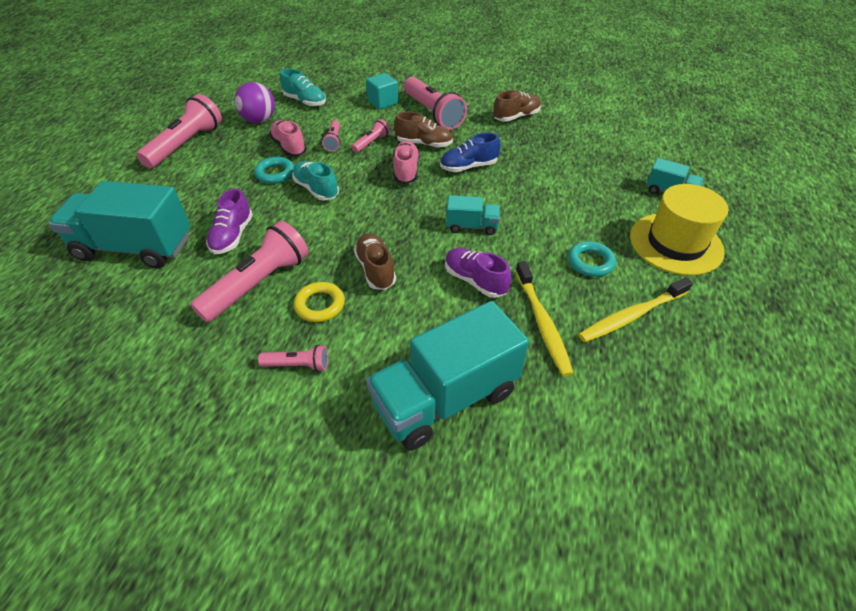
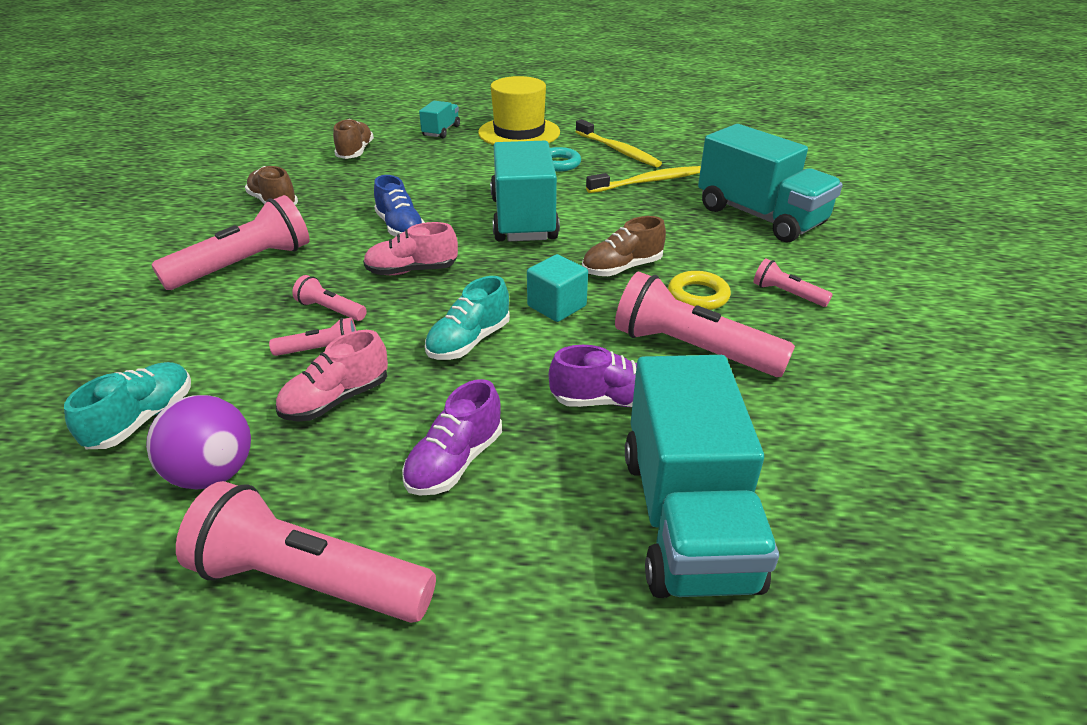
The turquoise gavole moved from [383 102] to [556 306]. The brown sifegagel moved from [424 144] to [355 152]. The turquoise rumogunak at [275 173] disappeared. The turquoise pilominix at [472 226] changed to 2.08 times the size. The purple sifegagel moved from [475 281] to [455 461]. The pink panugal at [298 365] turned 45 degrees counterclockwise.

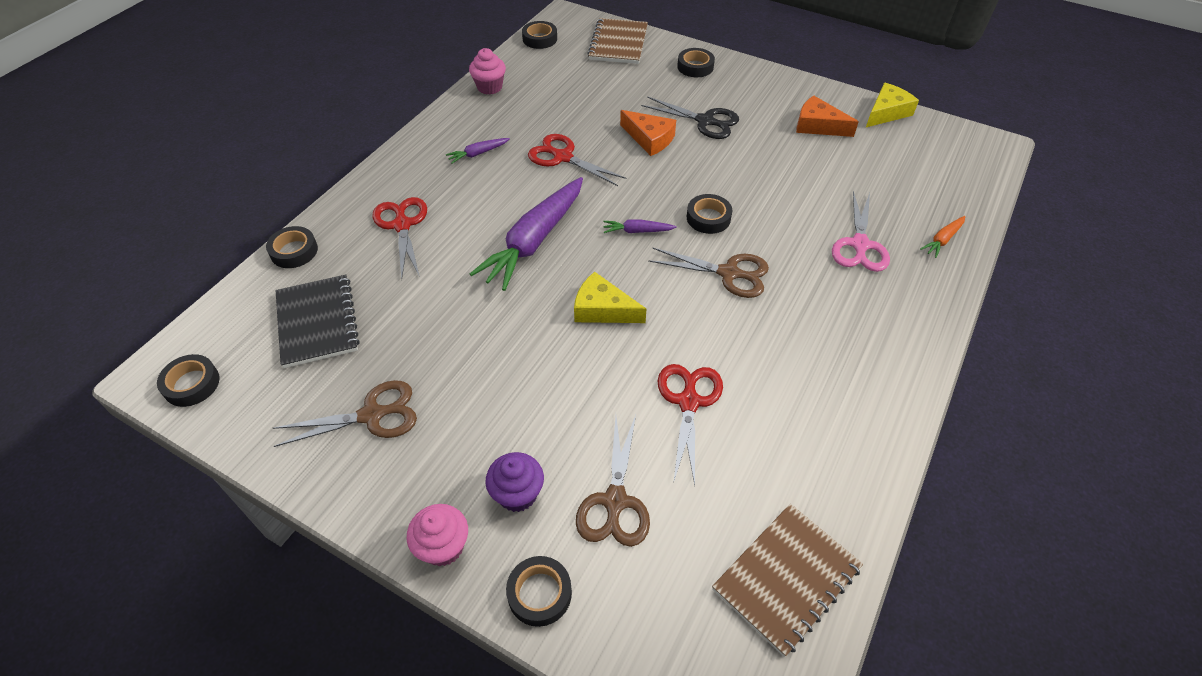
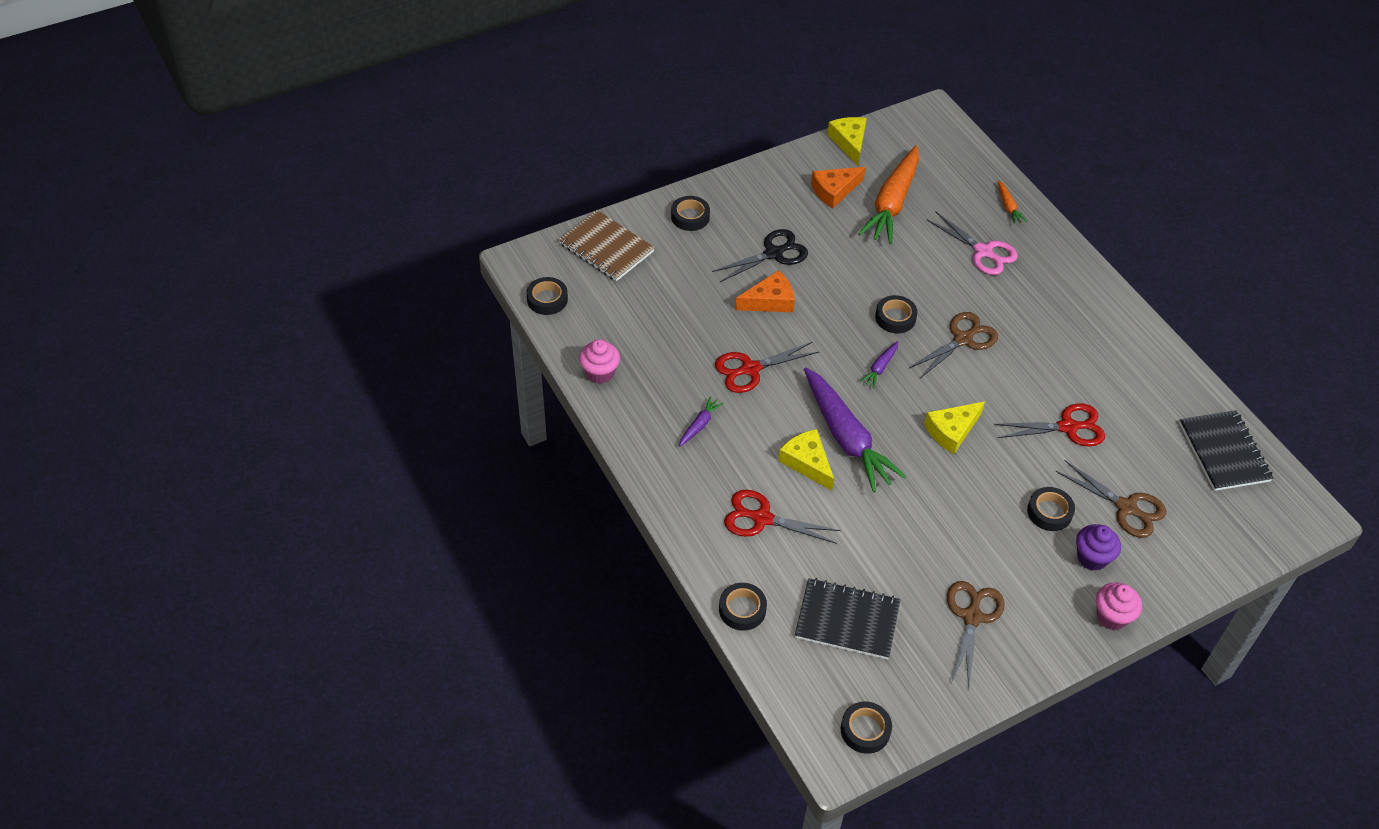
The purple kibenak at [478 154] turned 150 degrees counterclockwise. The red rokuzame at [688 401] turned 135 degrees clockwise. The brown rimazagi at [786 578] became the black rimazagi at [1224 452]. The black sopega moved from [539 593] to [1049 512]. The orange kibenak at [892 203] appeared. The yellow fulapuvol at [807 462] appeared.

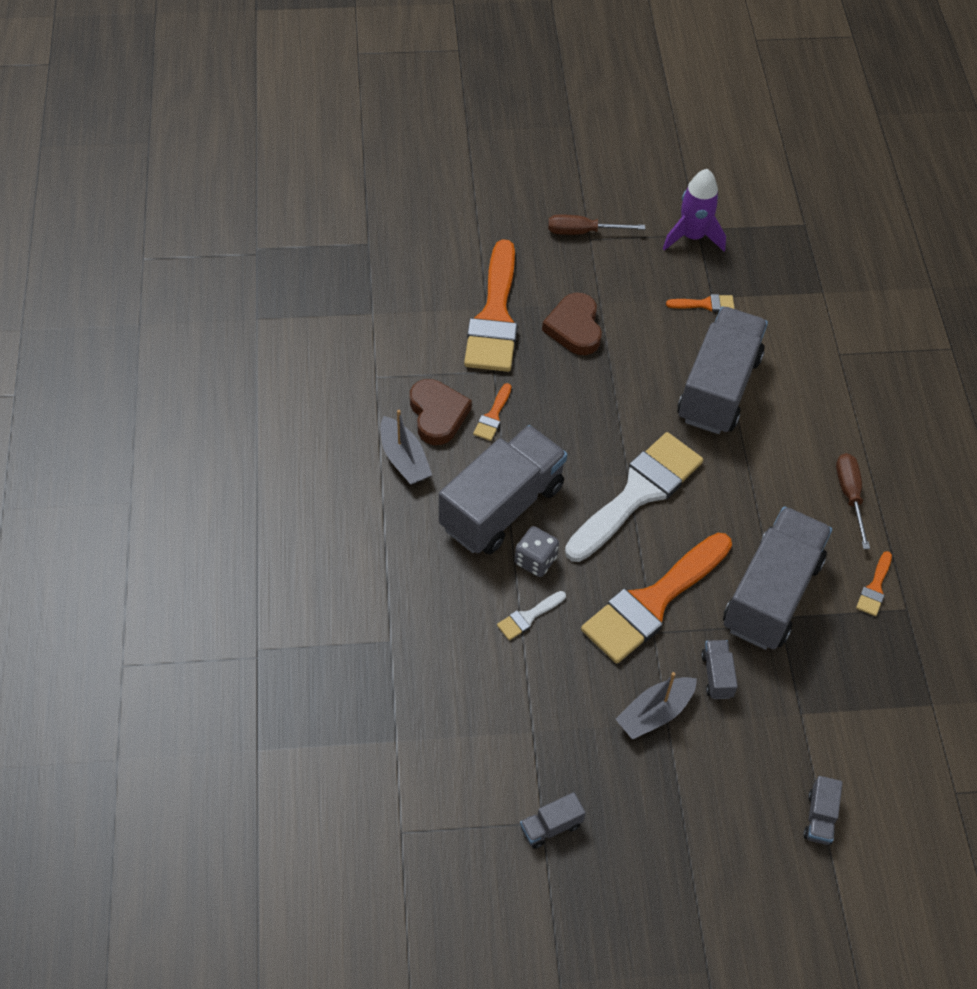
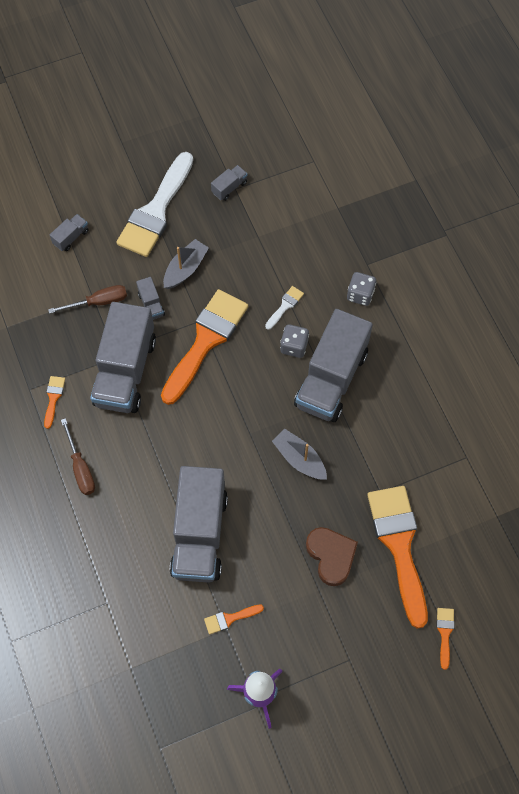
The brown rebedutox moved from [583 232] to [98 302]. The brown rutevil at [437 414] disappeared. The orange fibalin moved from [493 416] to [445 633]. The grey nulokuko moved from [404 459] to [299 459]. The white fibalin moved from [638 493] to [155 211]. The grey pilominix at [819 817] turned 45 degrees clockwise. The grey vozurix at [360 294] appeared.

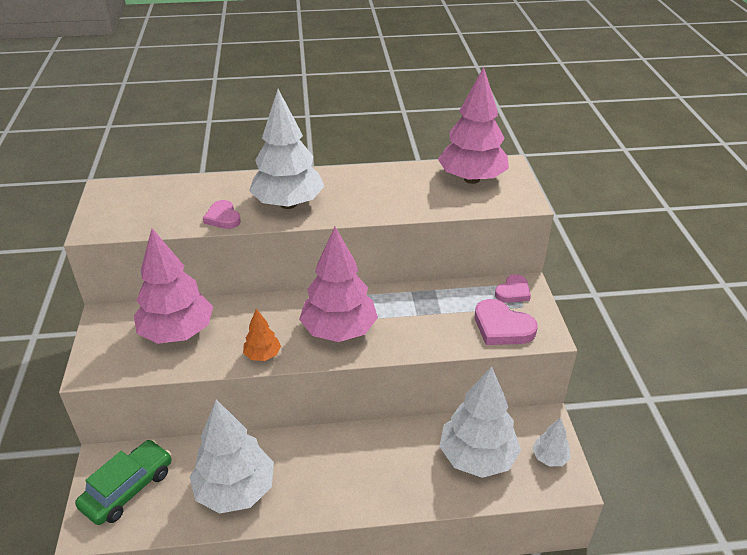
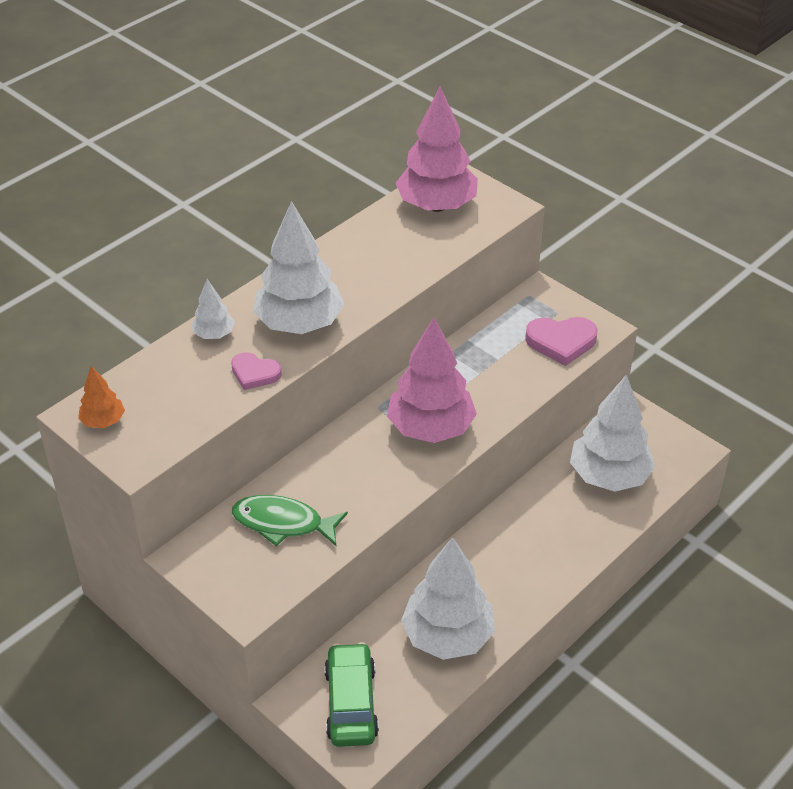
The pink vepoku at [177 332] was replaced by the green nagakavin at [283 523]. The pink rutevil at [513 292] disappeared. The orange vepoku moved from [263 355] to [103 421]. The white vepoku moved from [549 457] to [214 334].

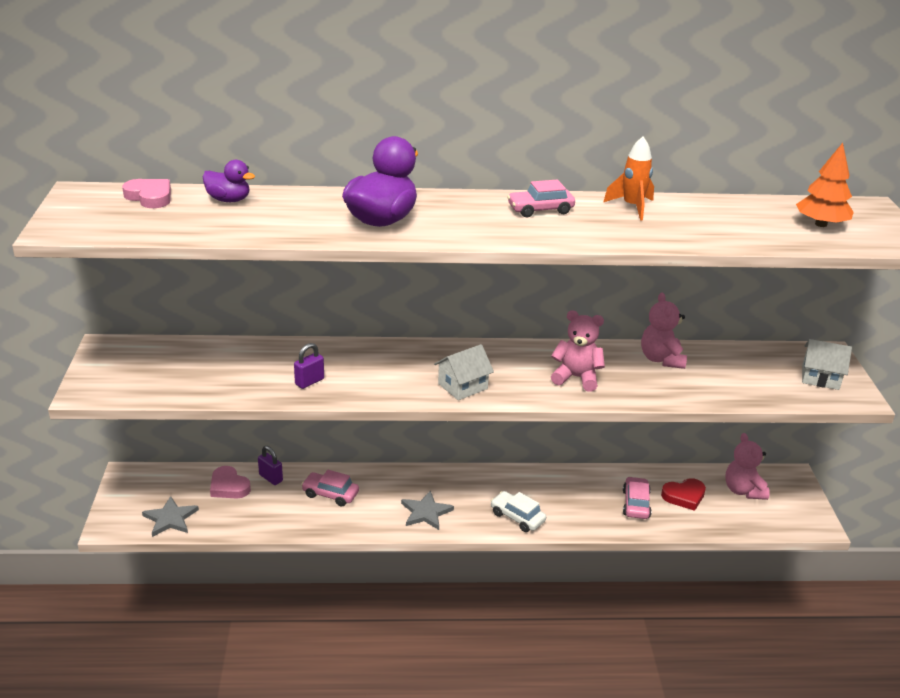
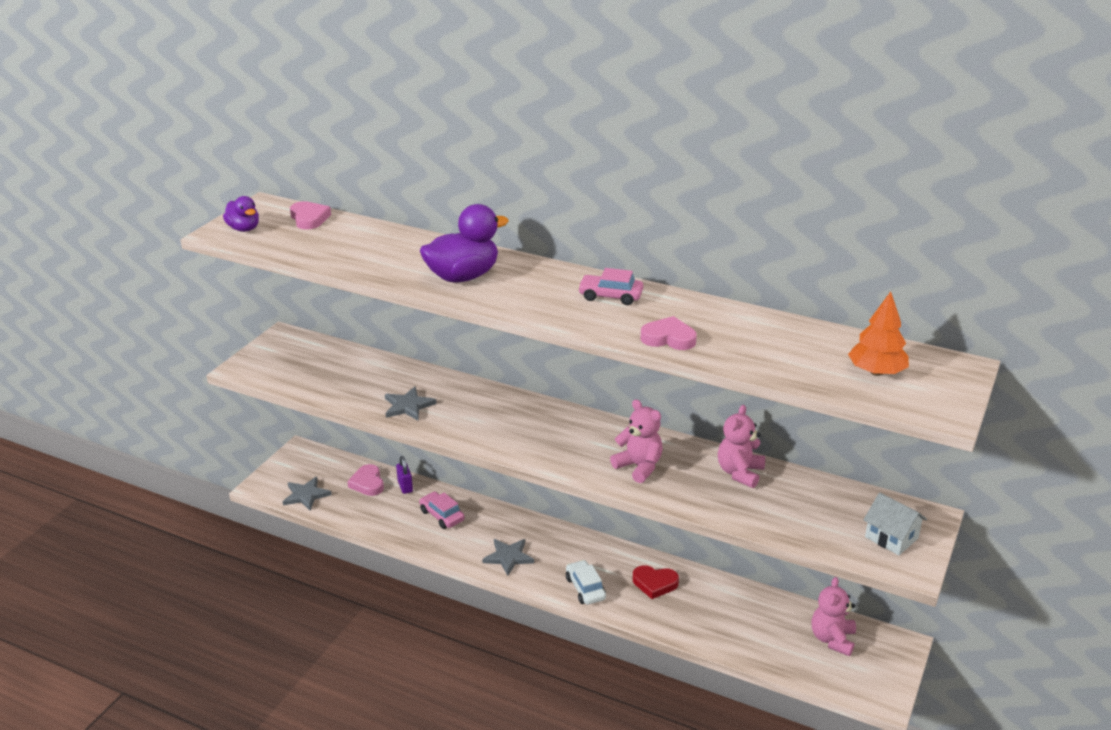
The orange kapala at [632 207] disappeared. The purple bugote moved from [229 200] to [244 229]. The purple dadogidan at [309 382] was replaced by the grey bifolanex at [408 406]. The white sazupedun at [462 386] disappeared. The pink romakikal at [636 504] disappeared. The red rutevil moved from [684 496] to [654 583]. The pink rutevil at [668 338] appeared.

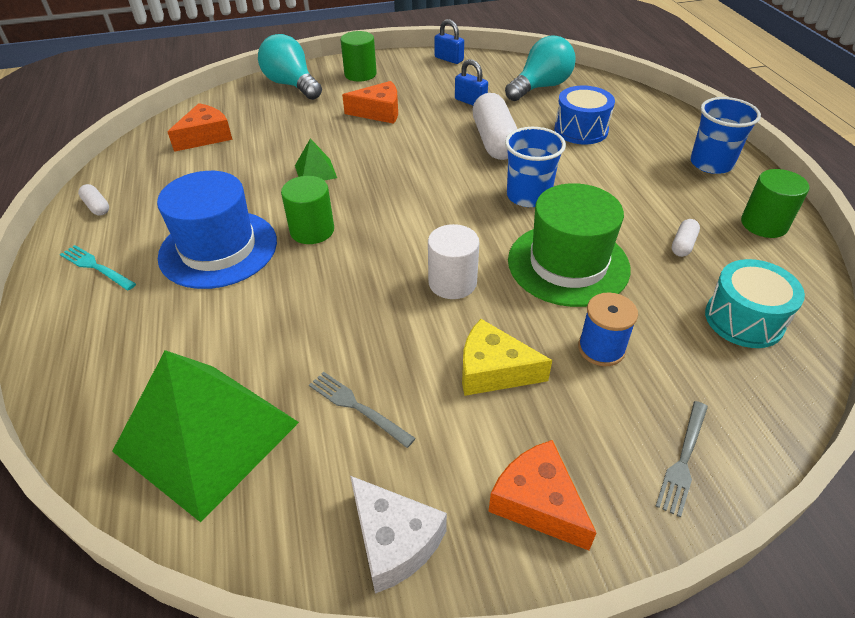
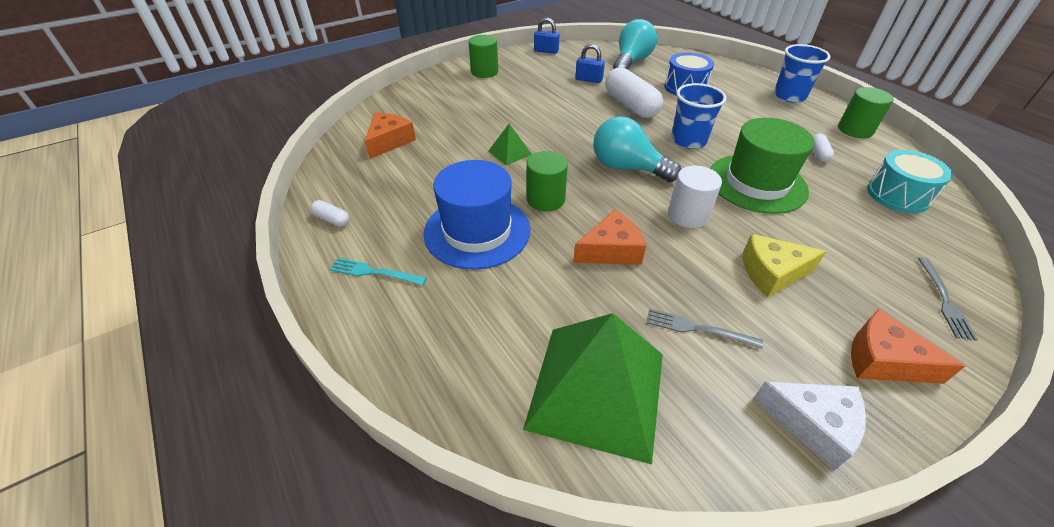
The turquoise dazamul moved from [291 85] to [627 168]. The orange fulapuvol moved from [379 112] to [611 250]. The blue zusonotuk at [601 348] disappeared.

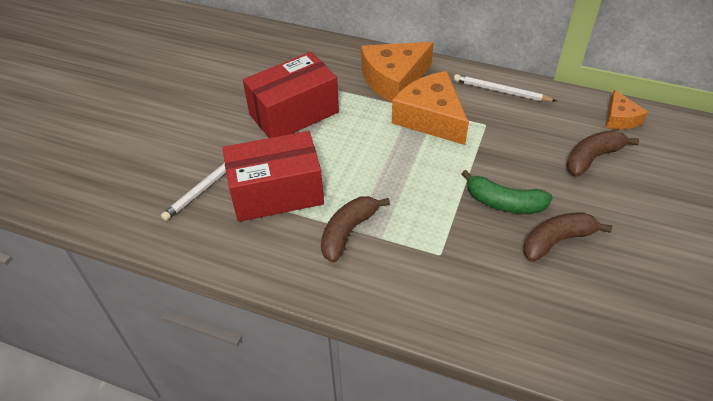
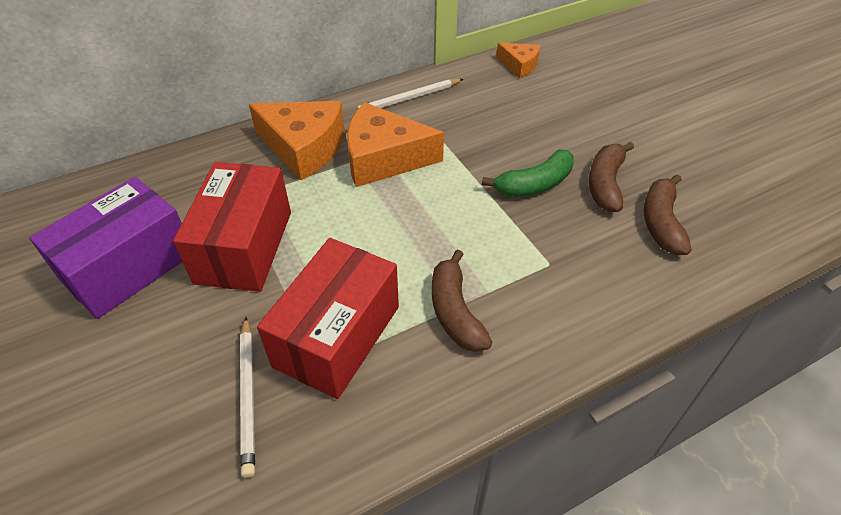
The orange fulapuvol at [394 80] turned 75 degrees counterclockwise. The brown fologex moved from [592 158] to [661 223]. The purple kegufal at [129 267] appeared.

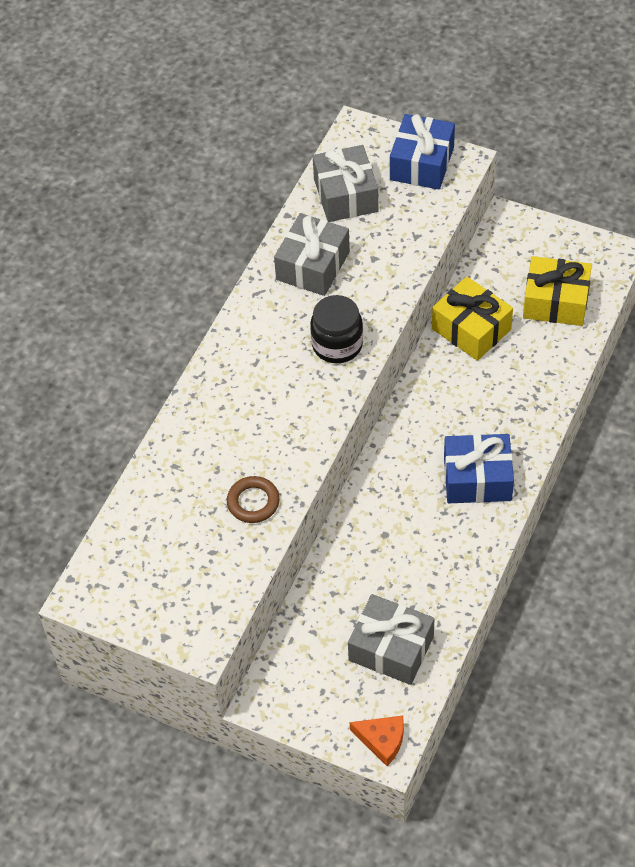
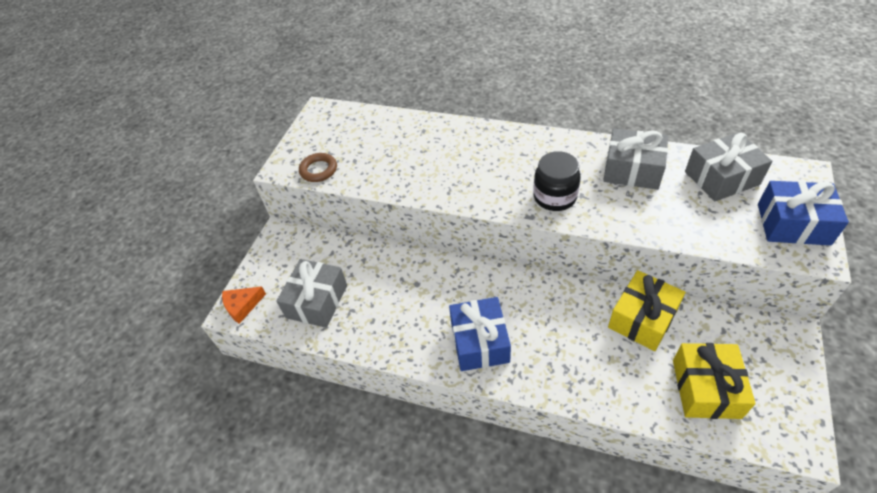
The brown rumogunak moved from [253 502] to [318 170]. The orange fulapuvol at [382 740] turned 45 degrees clockwise.

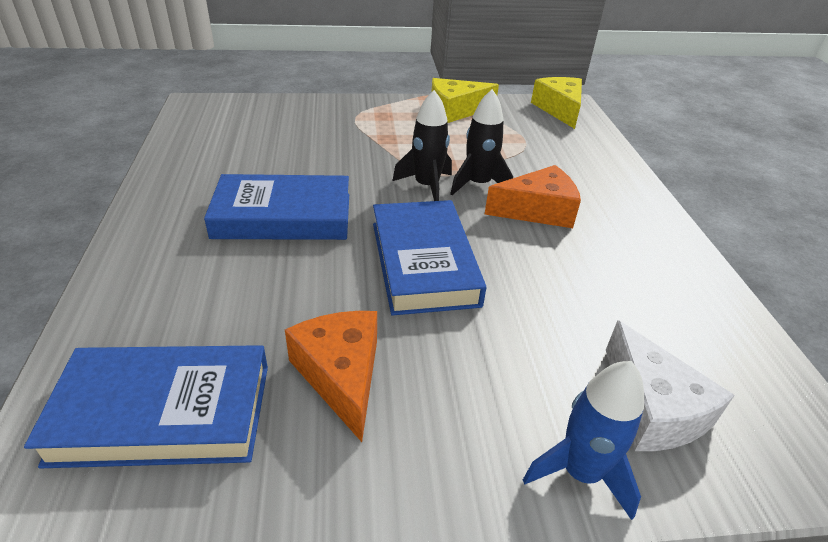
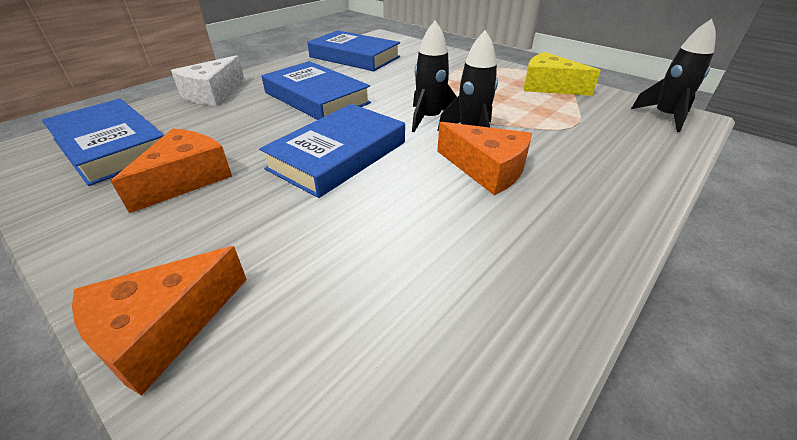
The yellow fulapuvol at [559 109] was replaced by the black kapala at [665 117]. The white fulapuvol moved from [652 408] to [212 93]. The blue kapala at [580 472] was replaced by the orange fulapuvol at [162 330]. The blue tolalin at [354 57] appeared.

